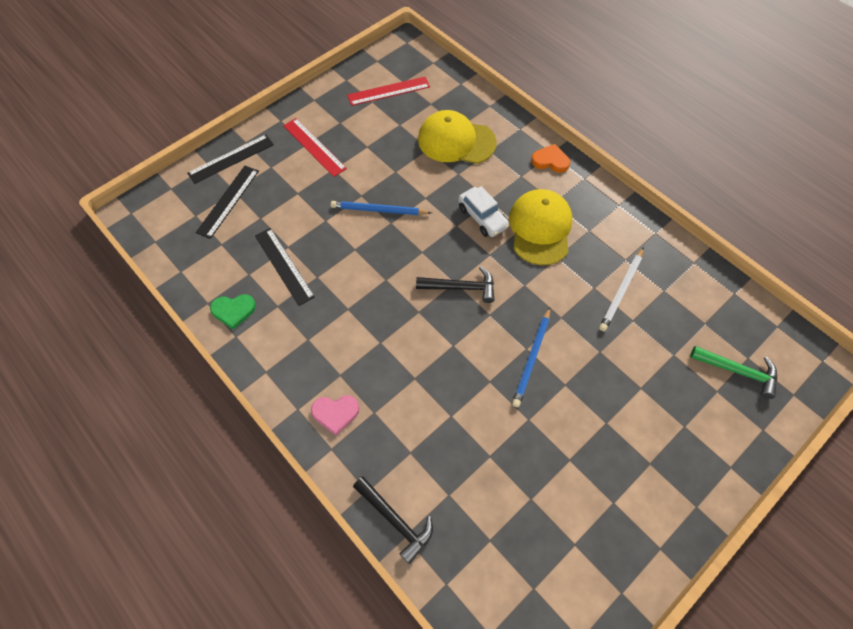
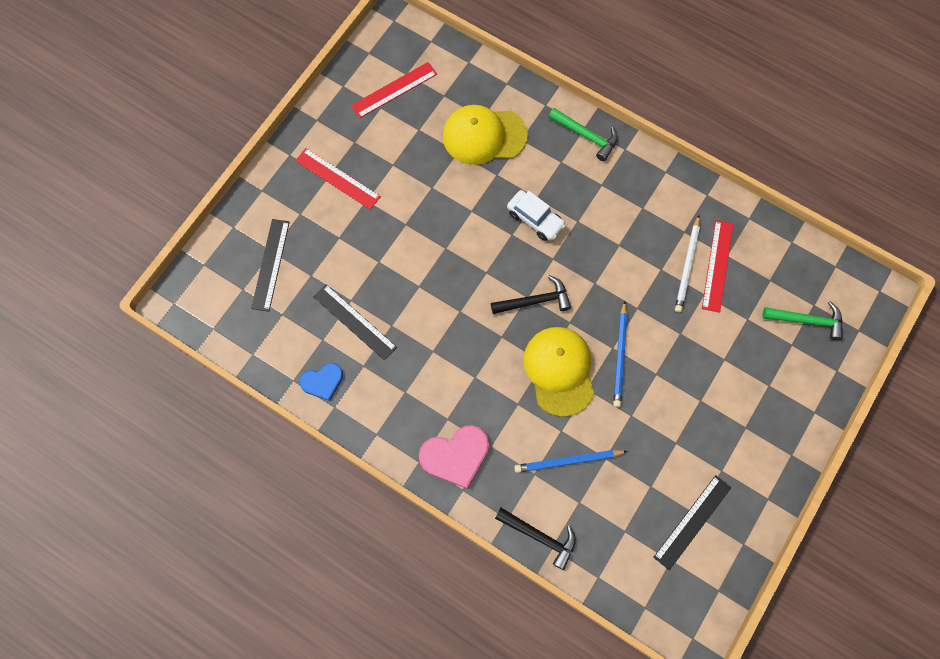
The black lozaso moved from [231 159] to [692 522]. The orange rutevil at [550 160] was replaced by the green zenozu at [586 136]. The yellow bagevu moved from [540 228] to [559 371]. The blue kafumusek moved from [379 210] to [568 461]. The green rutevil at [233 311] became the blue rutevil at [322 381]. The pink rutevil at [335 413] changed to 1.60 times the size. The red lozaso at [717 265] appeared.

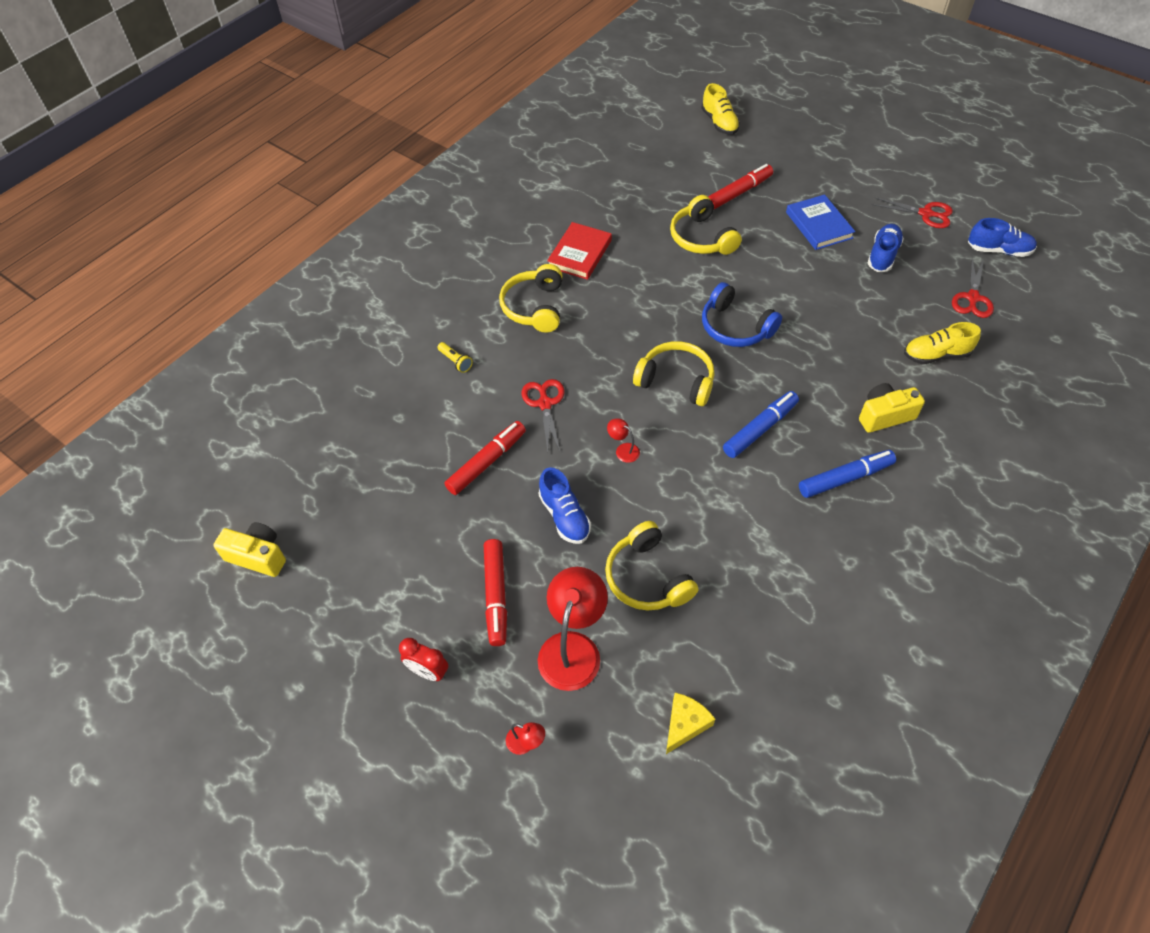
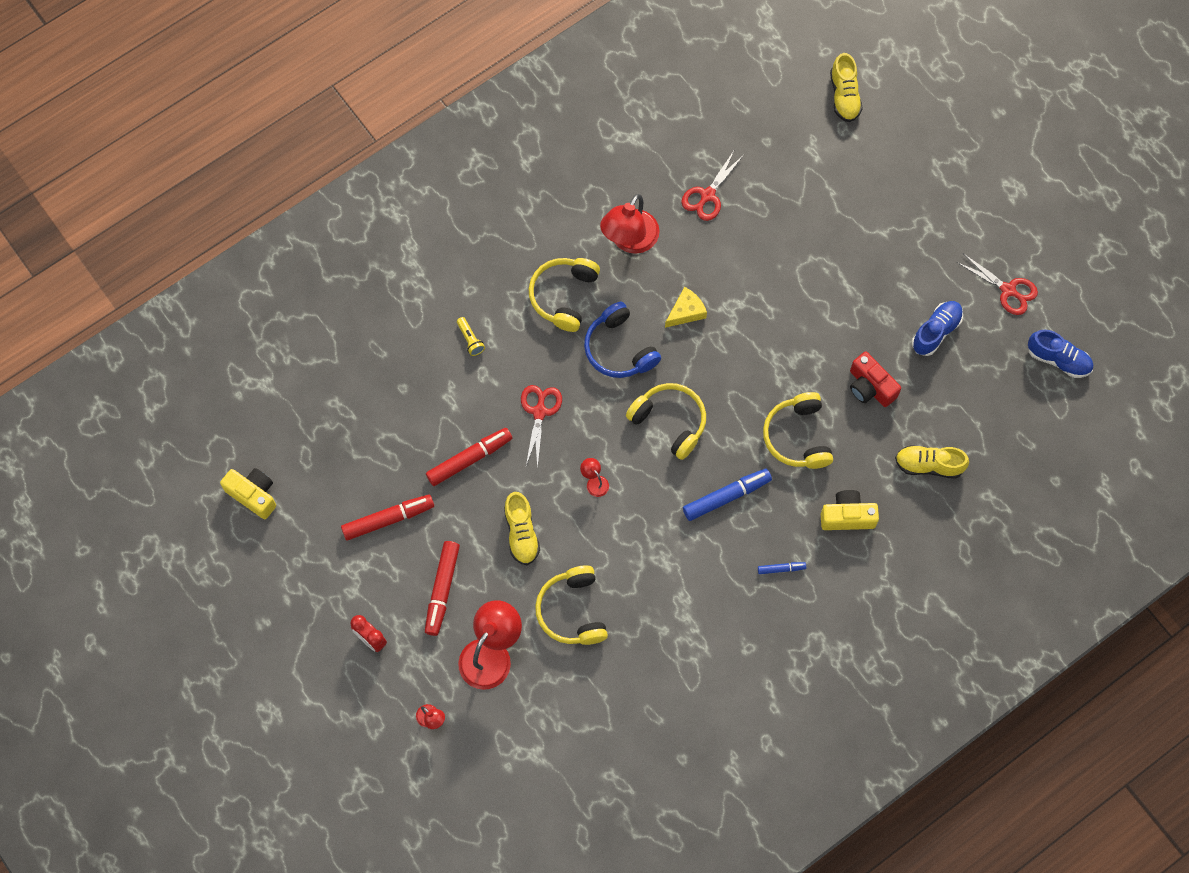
The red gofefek moved from [739 192] to [388 519]. The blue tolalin at [819 225] disappeared. The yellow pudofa moved from [702 238] to [798 437]. The red tolalin at [579 254] was replaced by the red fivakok at [629 240]. The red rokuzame moved from [972 298] to [707 195]. The blue pudofa moved from [735 327] to [619 349]. The blue gofefek at [845 478] changed to 0.51 times the size. The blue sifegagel at [564 516] became the yellow sifegagel at [521 533]. The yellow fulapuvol moved from [685 724] to [686 311]. The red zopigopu at [870 387] appeared.

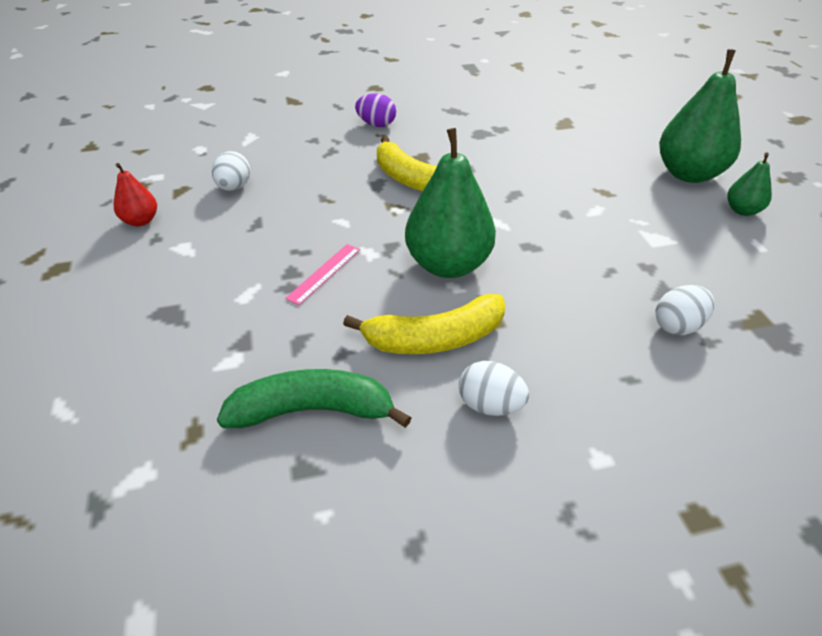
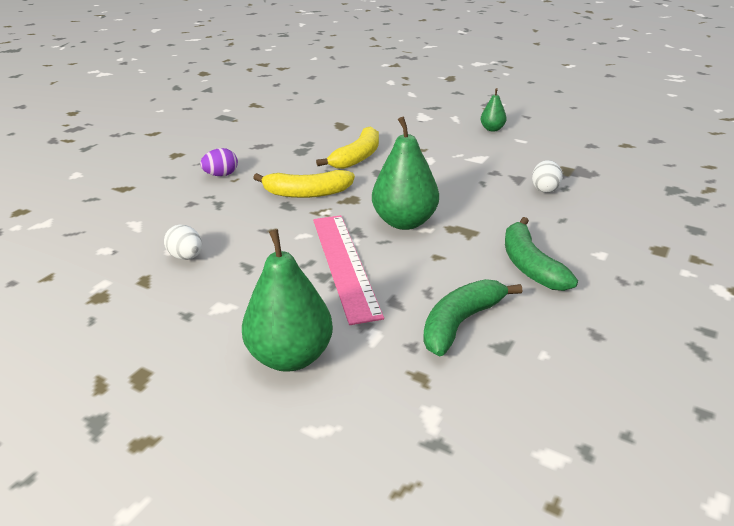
The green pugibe moved from [688 174] to [290 357]. The red pugibe at [141 221] disappeared. The pink lozaso at [324 273] changed to 2.27 times the size. The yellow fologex moved from [434 338] to [357 157]. The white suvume at [490 405] was replaced by the green fologex at [530 265].

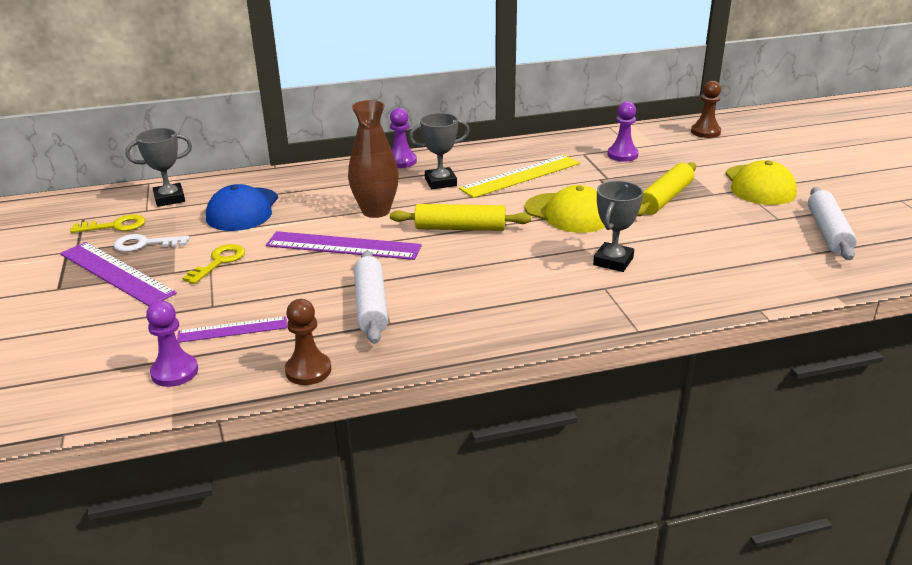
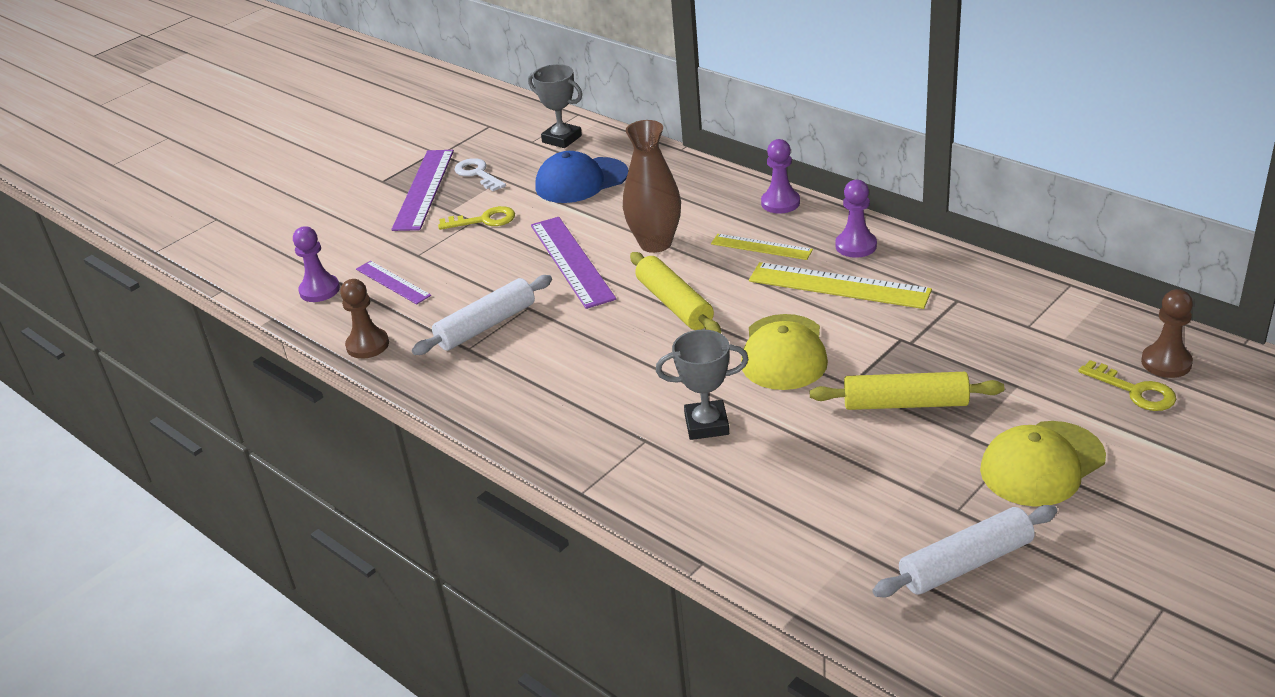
The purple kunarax moved from [622 155] to [856 246]. The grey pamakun at [440 182] was replaced by the yellow lozaso at [761 247]. The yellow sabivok moved from [116 226] to [1135 391].

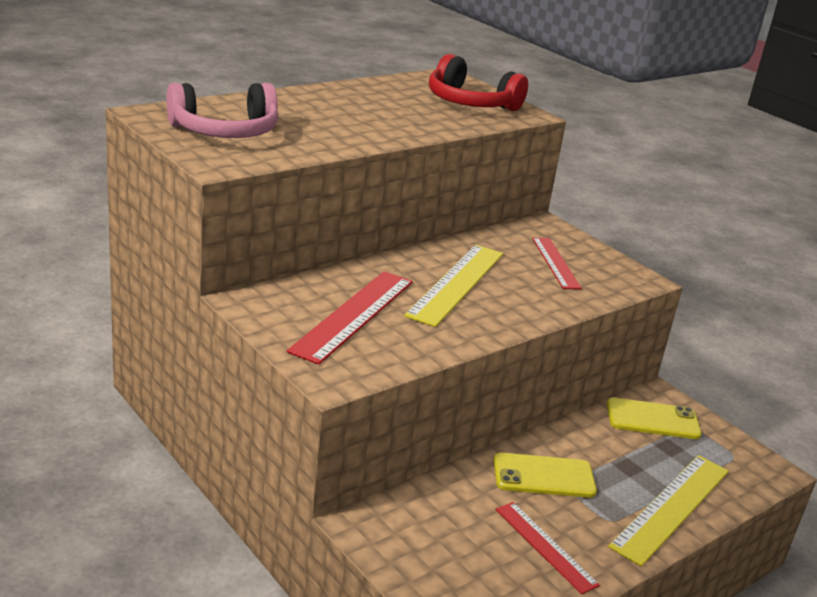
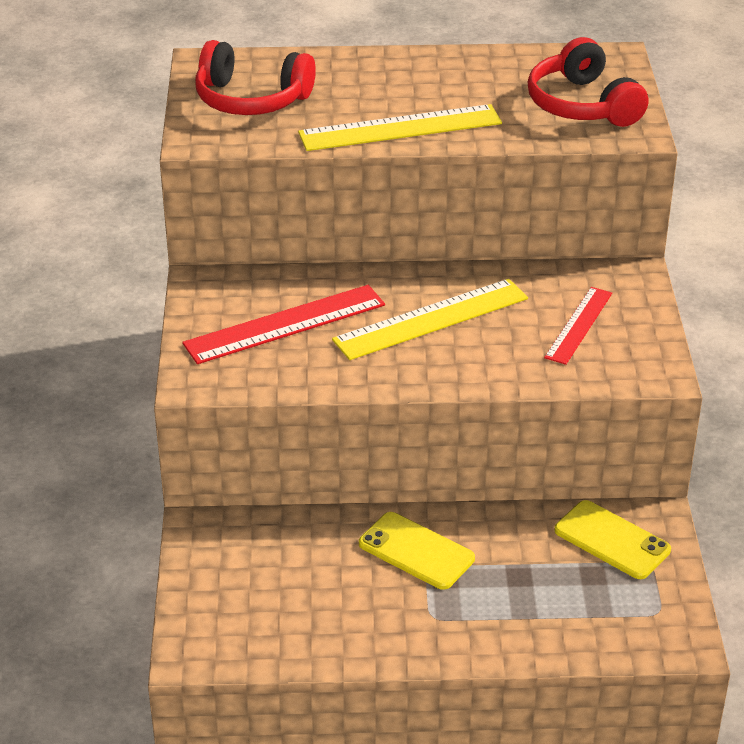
The pink pudofa at [225 132] became the red pudofa at [251 99]. The yellow lozaso moved from [671 507] to [400 128]. The red lozaso at [545 546] disappeared.

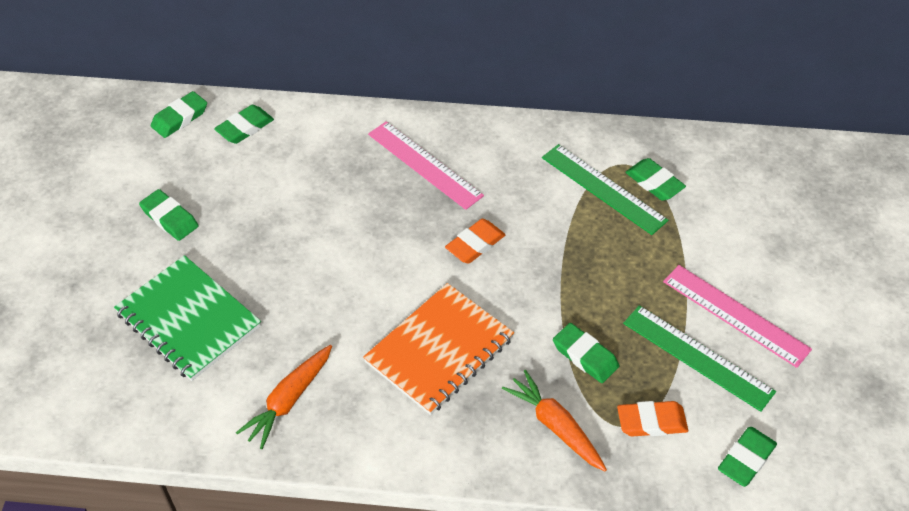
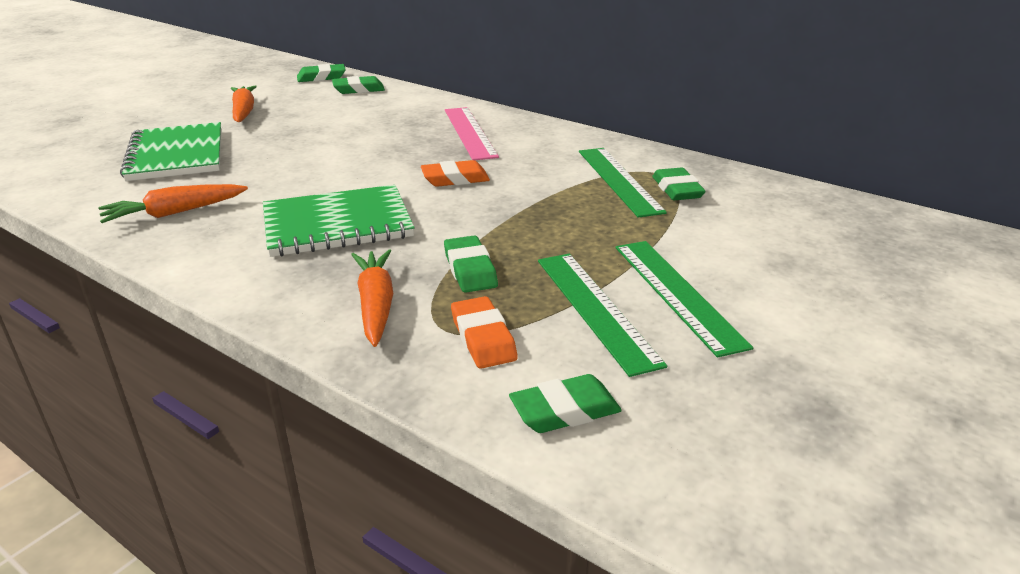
The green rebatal at [169 218] was replaced by the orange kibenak at [244 111]. The pink lozaso at [735 315] became the green lozaso at [677 293]. The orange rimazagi at [439 350] became the green rimazagi at [337 224]. The orange rebatal at [651 422] turned 45 degrees clockwise.

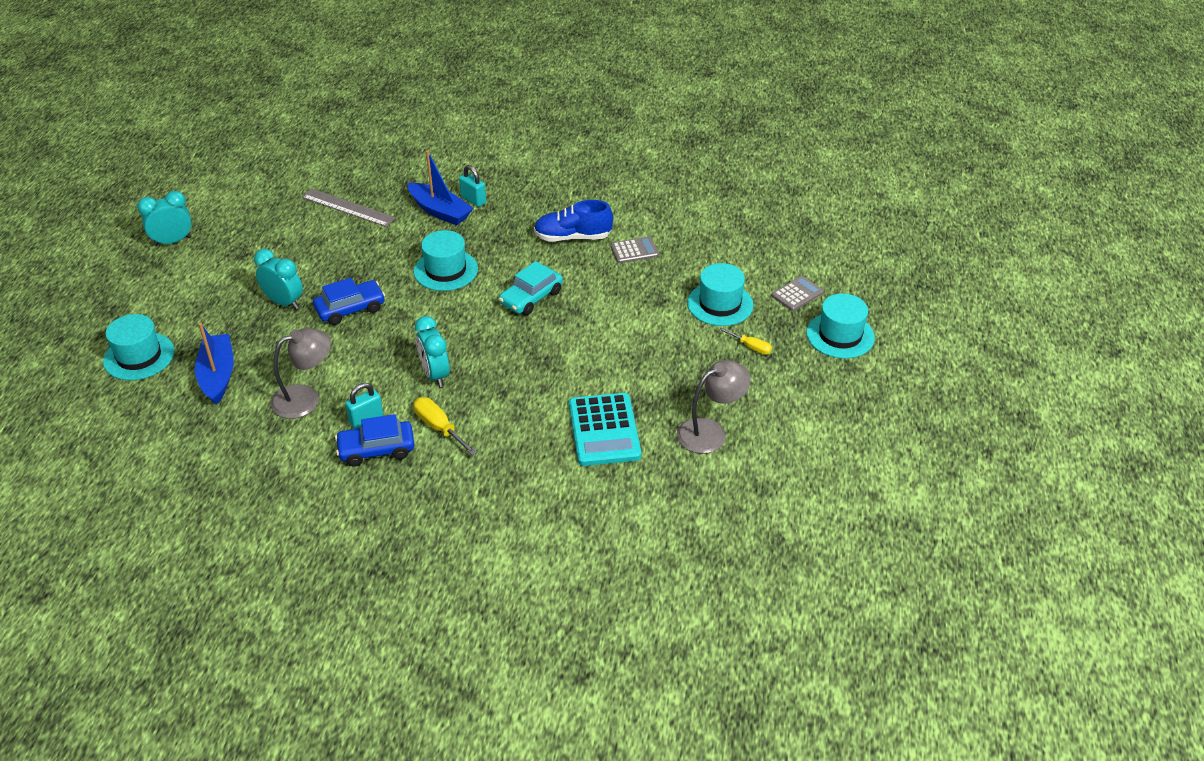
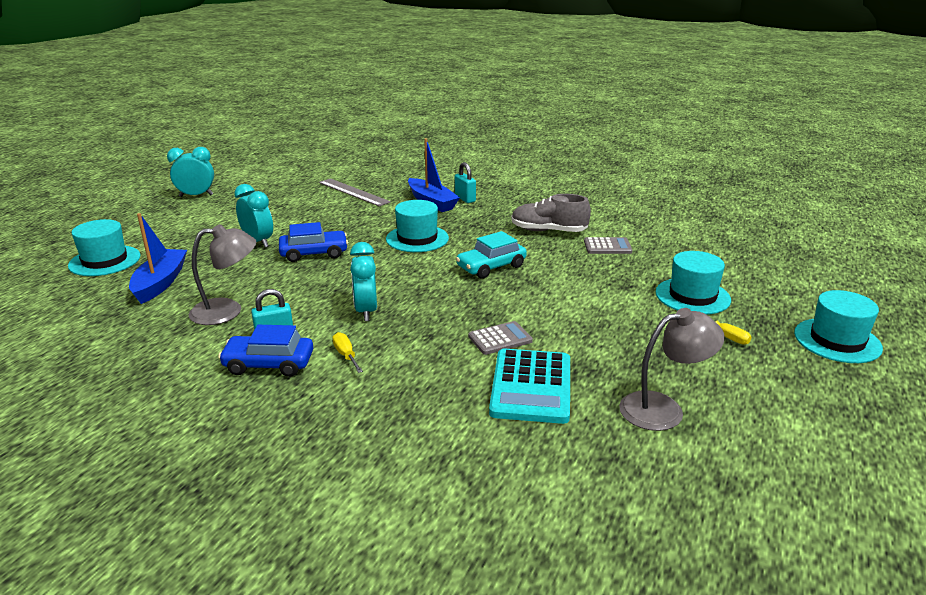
The blue sifegagel at [572 237] became the grey sifegagel at [548 231]. The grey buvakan moved from [797 294] to [500 339]. The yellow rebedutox at [439 427] changed to 0.66 times the size.

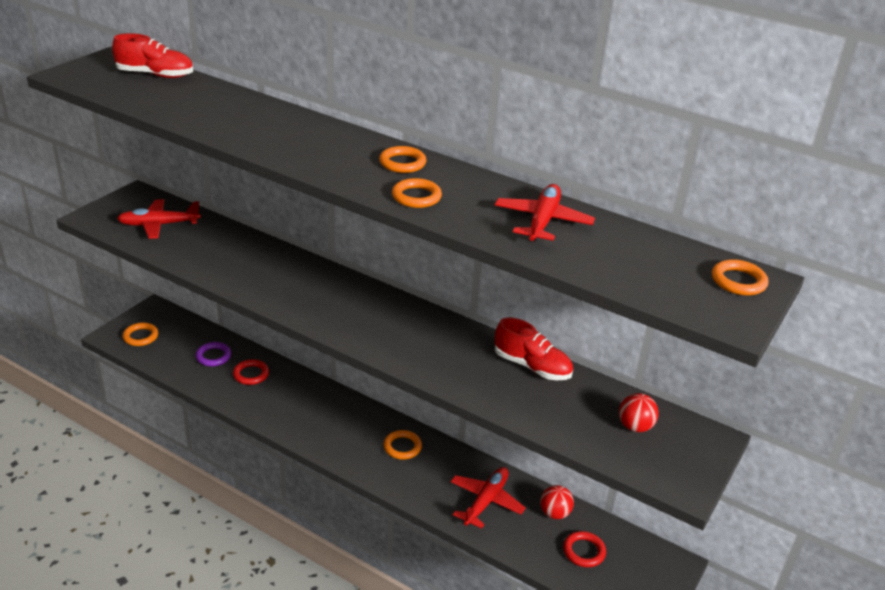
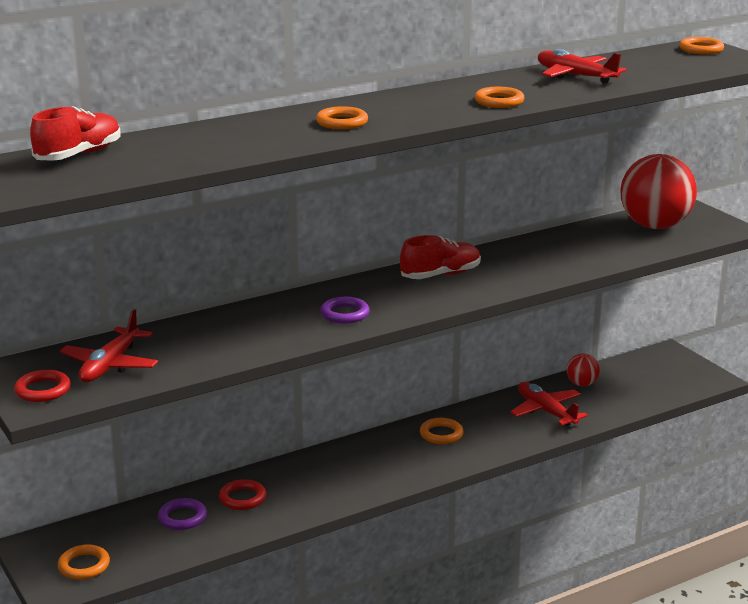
The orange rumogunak moved from [402 163] to [342 122]. The red sifegagel moved from [532 366] to [440 275]. The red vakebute at [635 427] changed to 2.17 times the size. The red rumogunak moved from [584 551] to [43 390]. The purple rumogunak at [345 314] appeared.

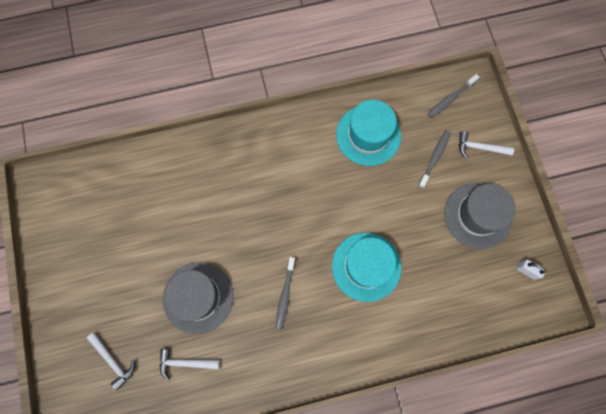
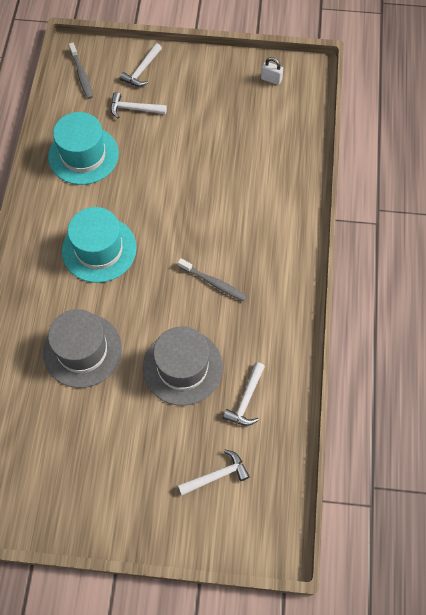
The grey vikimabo at [434 158] was replaced by the white zenozu at [134 109]. The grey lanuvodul moved from [477 215] to [82 350]. The turquoise lanuvodul moved from [366 266] to [99 249]. The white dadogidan at [526 270] turned 60 degrees clockwise.

